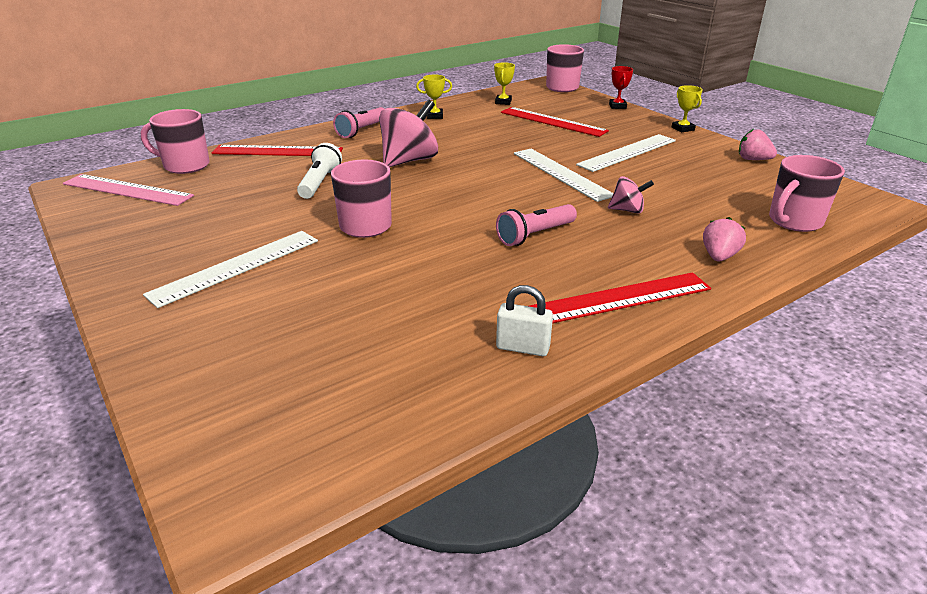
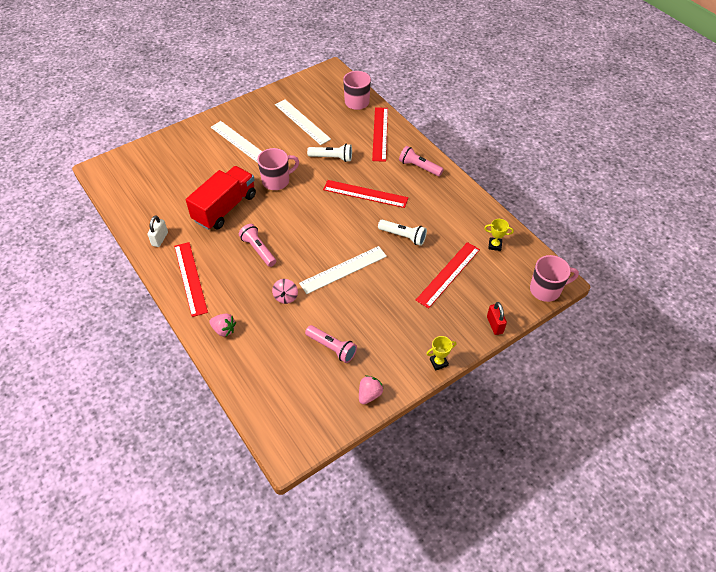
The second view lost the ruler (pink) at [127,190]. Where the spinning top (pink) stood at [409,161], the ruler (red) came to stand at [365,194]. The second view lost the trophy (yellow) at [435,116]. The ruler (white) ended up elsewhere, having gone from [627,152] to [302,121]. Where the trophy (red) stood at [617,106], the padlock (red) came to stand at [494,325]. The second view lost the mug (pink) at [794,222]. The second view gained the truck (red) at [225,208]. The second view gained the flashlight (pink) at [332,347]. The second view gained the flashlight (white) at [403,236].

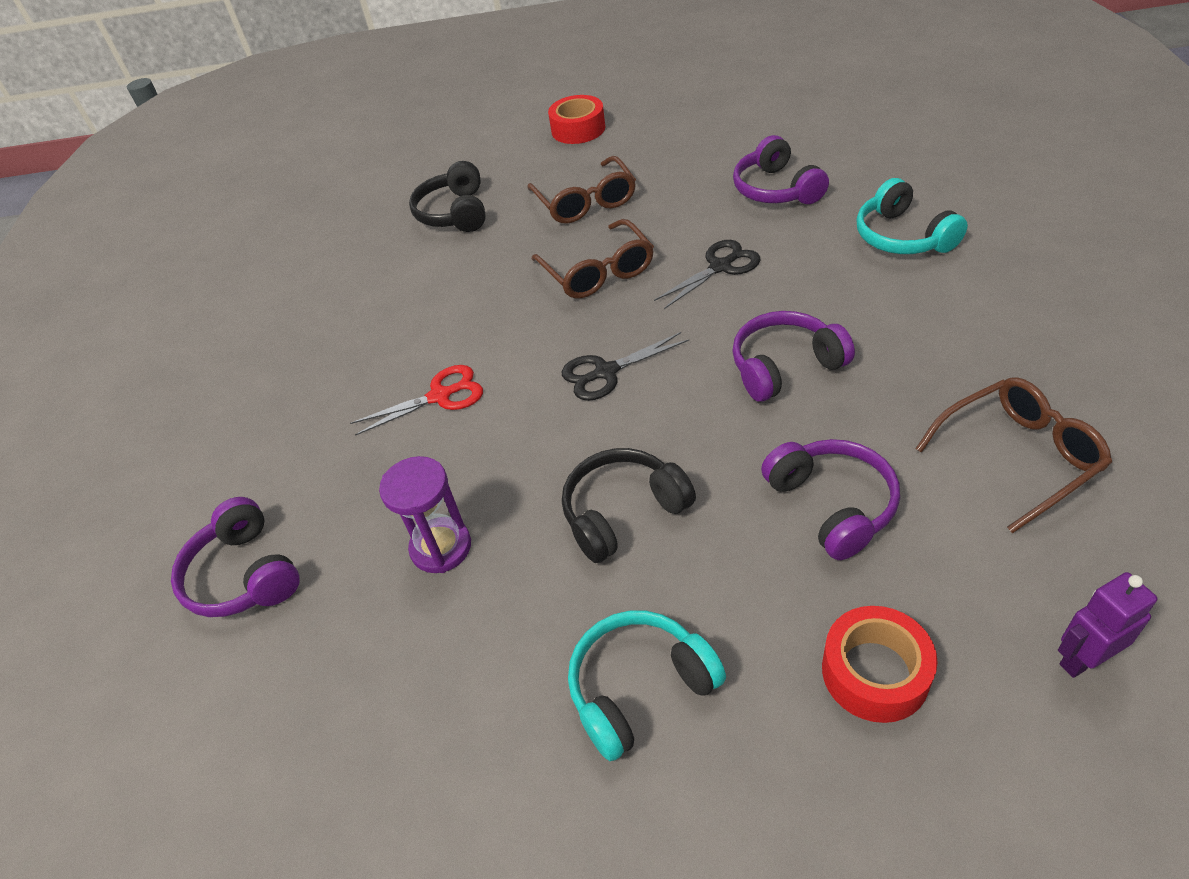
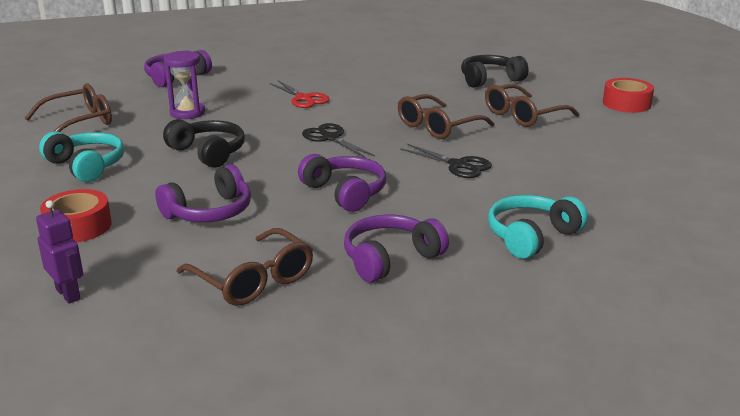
The headphones (purple) ended up elsewhere, having gone from [776,189] to [390,258]. The second view gained the glasses (brown) at [79,122].

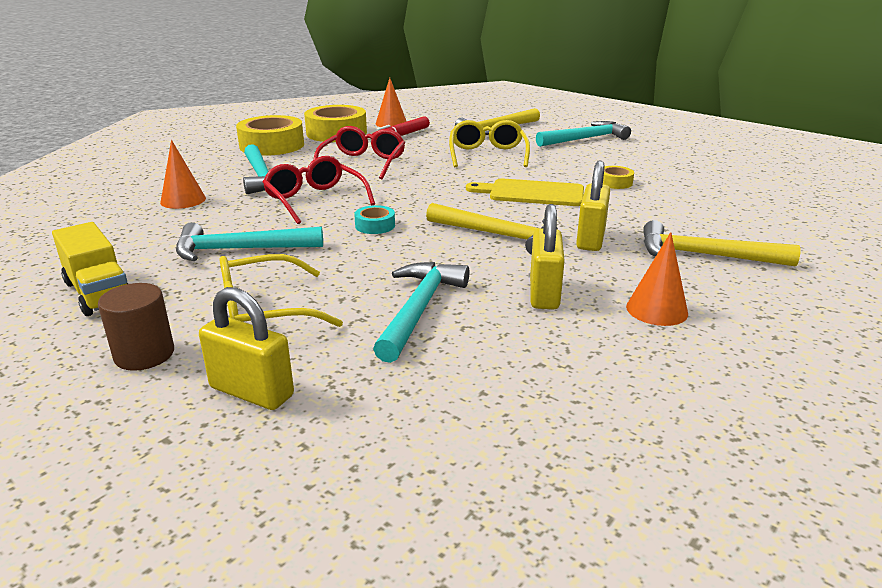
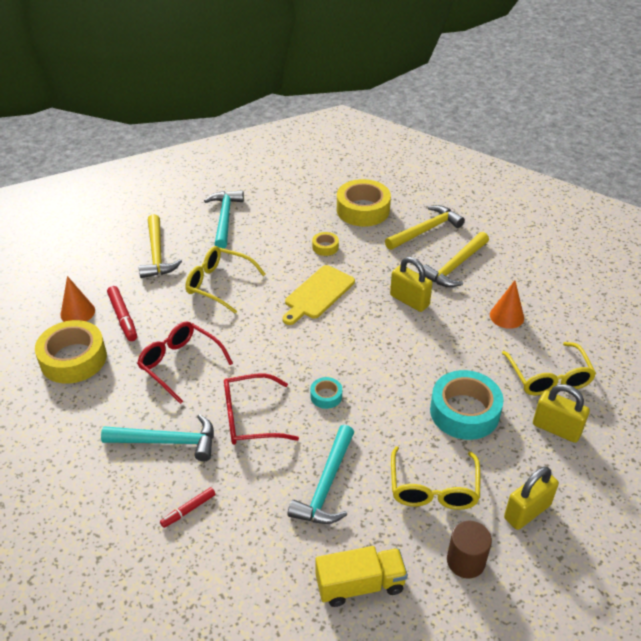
Where the cone (orange) stood at [183,200], the marker (red) came to stand at [188,510]. The tape (yellow) ended up elsewhere, having gone from [272,145] to [363,210]. Where the hammer (turquoise) stood at [419,309], the tape (turquoise) came to stand at [464,412]. The hammer (yellow) ended up elsewhere, having gone from [499,235] to [426,230]. The padlock (yellow) ended up elsewhere, having gone from [544,293] to [556,429]. The second view gained the glasses (yellow) at [548,377].

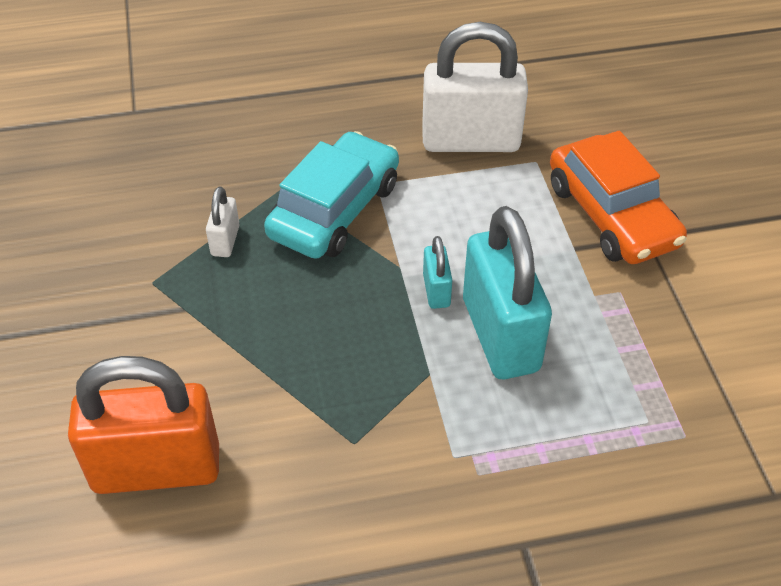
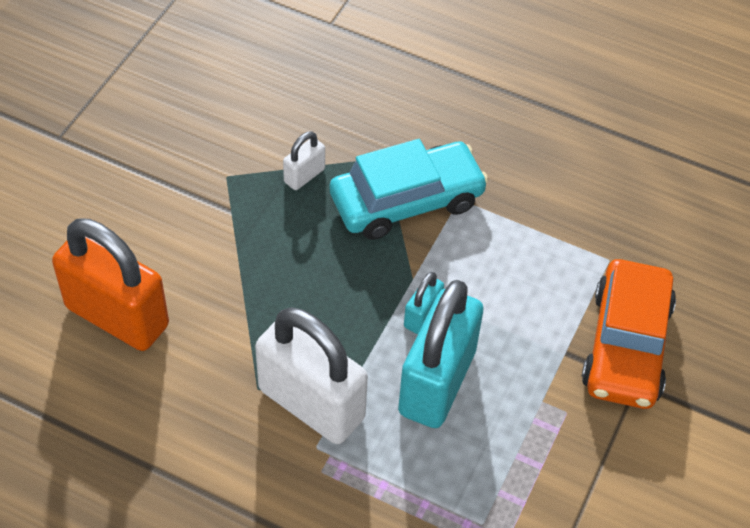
The padlock (white) ended up elsewhere, having gone from [470,141] to [311,403].

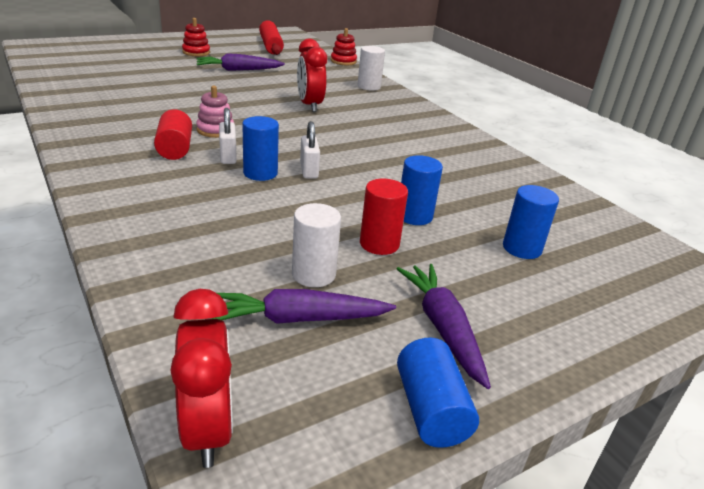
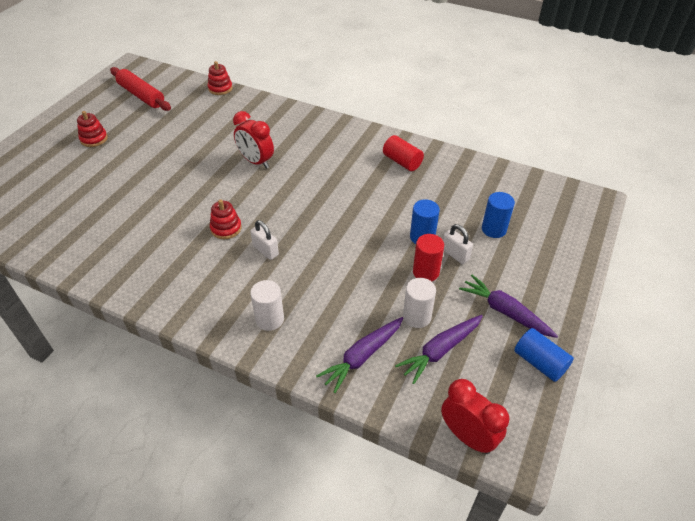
The cylinder (red) ended up elsewhere, having gone from [175,149] to [402,162]. What was the stacking toy (pink) at [215,130] turned into the stacking toy (red) at [226,228]. The carrot (purple) ended up elsewhere, having gone from [238,70] to [362,357]. The second view lost the cylinder (blue) at [260,173]. The padlock (white) ended up elsewhere, having gone from [309,170] to [455,254]. The cylinder (white) ended up elsewhere, having gone from [369,86] to [270,319].

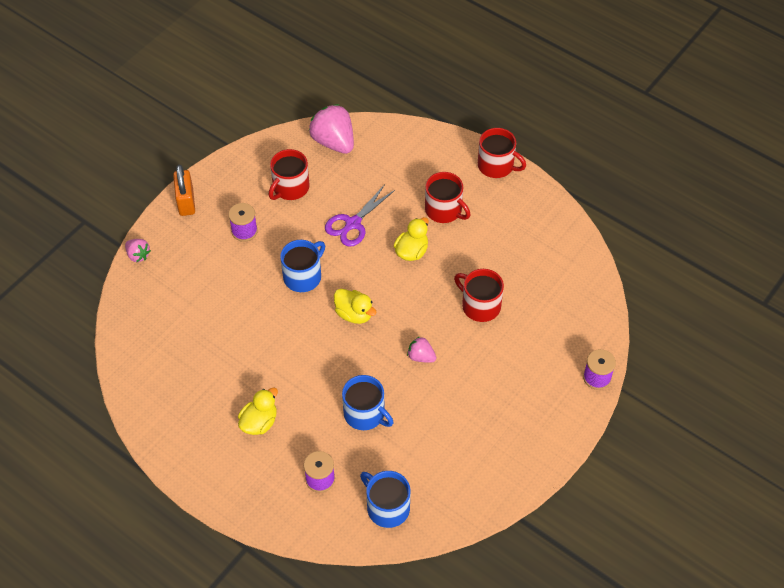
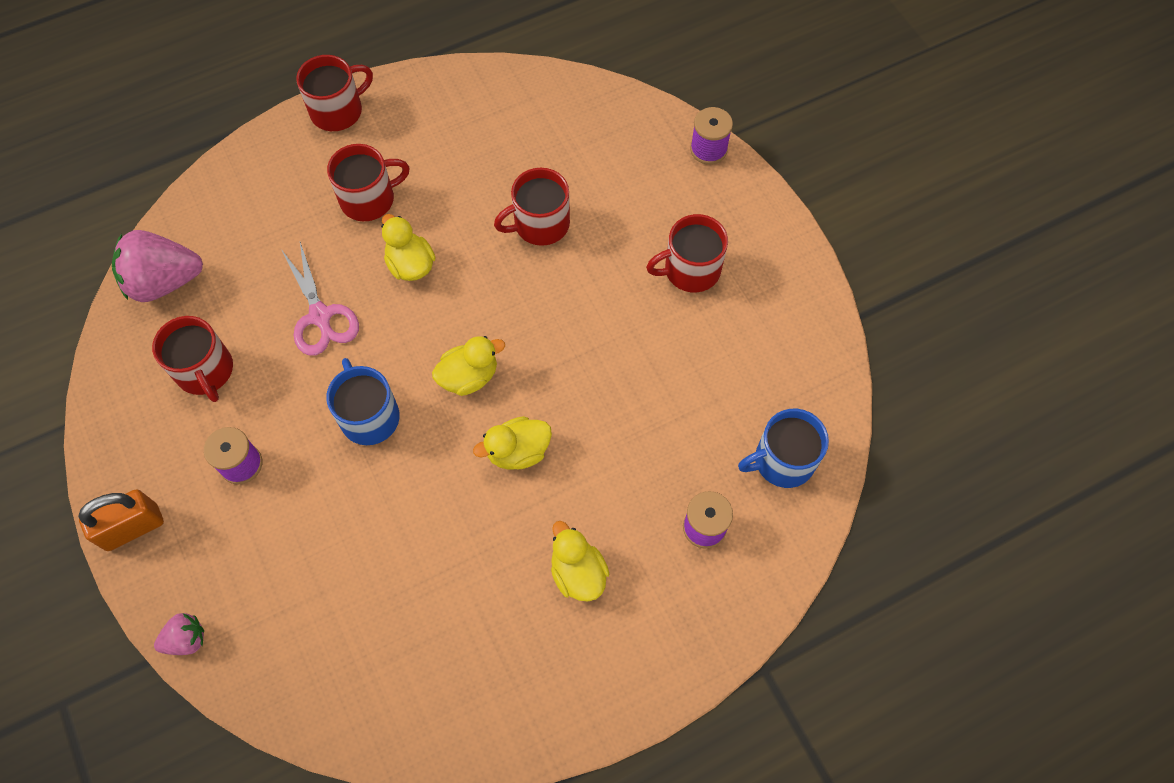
The padlock (orange) at [186,202] ended up facing another way, 45 degrees counterclockwise from before. What was the scissors (purple) at [353,223] turned into the scissors (pink) at [320,316]. The second view lost the mug (blue) at [365,414]. The second view lost the strawberry (pink) at [421,357]. The second view gained the duck (yellow) at [518,451]. The second view gained the mug (red) at [690,270].

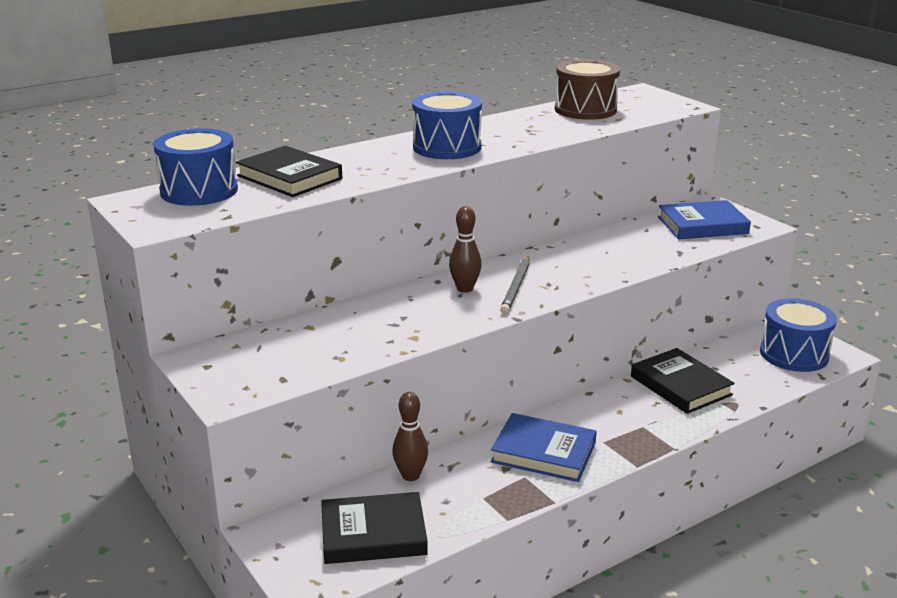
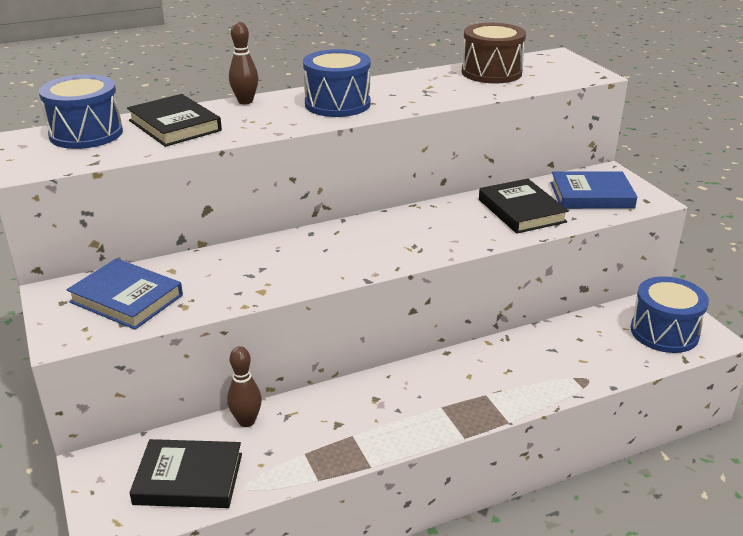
The bowling pin (brown) ended up elsewhere, having gone from [465,289] to [245,101]. The book (blue) ended up elsewhere, having gone from [543,452] to [126,298]. The second view lost the pencil (grey) at [516,287]. The book (black) ended up elsewhere, having gone from [680,386] to [521,211].

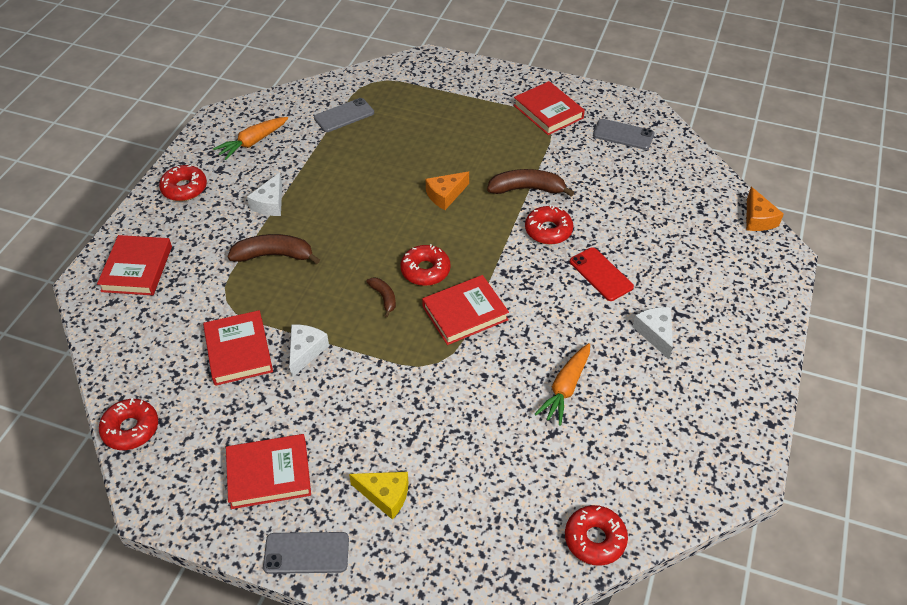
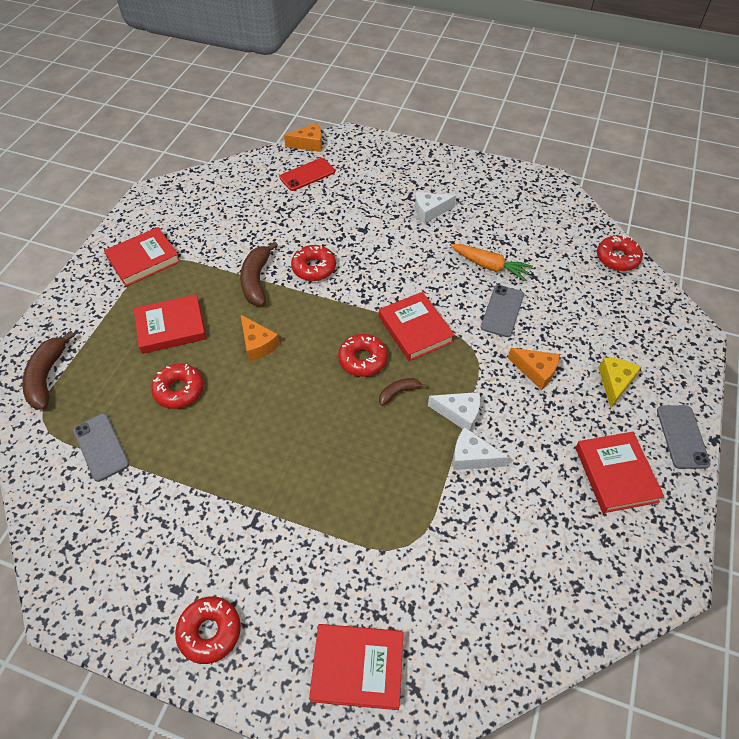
The donut (red) ended up elsewhere, having gone from [131,429] to [179,390]. The book (red) ended up elsewhere, having gone from [238,351] to [171,327]. The second view lost the carrot (orange) at [253,142]. The banana (brown) ended up elsewhere, having gone from [274,255] to [47,377]. The cheese (white) ended up elsewhere, having gone from [270,203] to [459,413]. The phone (red) ended up elsewhere, having gone from [601,274] to [307,174]. The phone (grey) ended up elsewhere, having gone from [623,135] to [502,311]. The second view gained the cheese (orange) at [536,371].

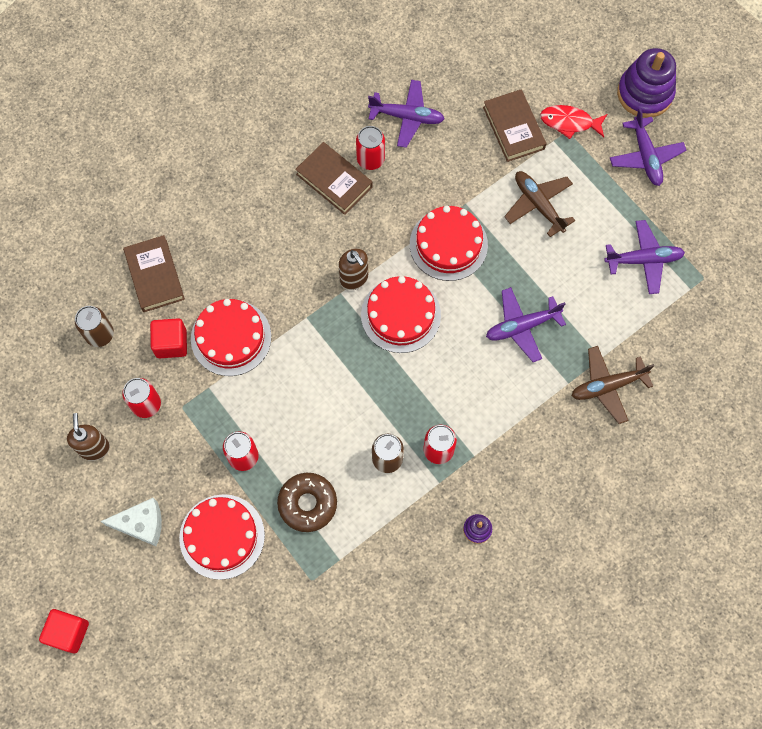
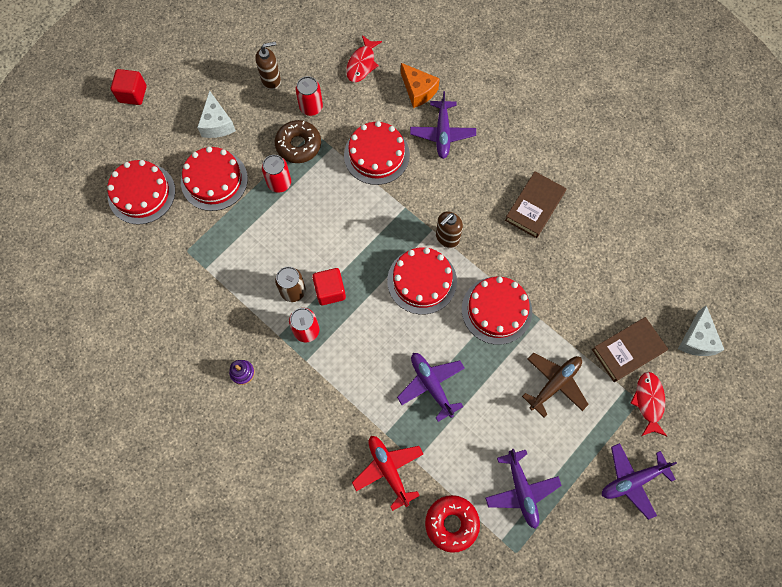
Where the can (brown) stood at [100,334], the fish (red) came to stand at [362,64]. Where the book (brown) stood at [155,276], the cheese (orange) came to stand at [418,91]. The cube (red) ended up elsewhere, having gone from [171,343] to [330,291]. The donut (brown) ended up elsewhere, having gone from [307,504] to [298,145]. The second view lost the can (red) at [370,159]. The plane (purple) ended up elsewhere, having gone from [407,117] to [442,133]. What was the plane (brown) at [607,386] turned into the plane (red) at [388,470]. The second view lost the stacking toy (purple) at [644,93]. The second view gained the cake (red) at [141,193]. The second view gained the donut (red) at [451,523]. The second view gained the cheese (white) at [697,339].

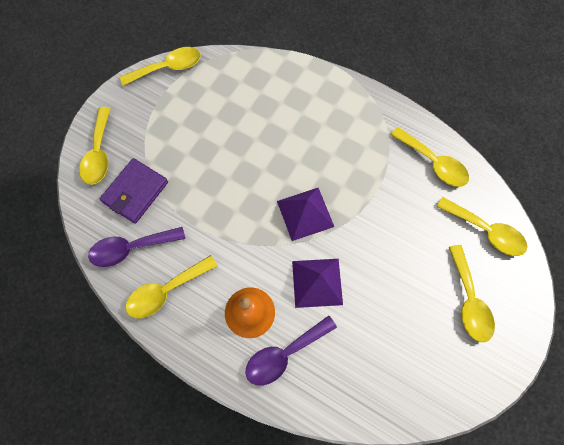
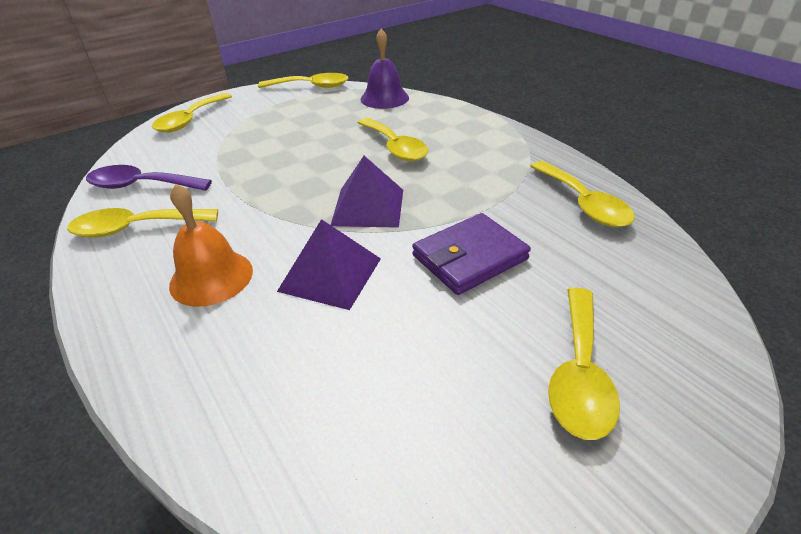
The wallet (purple) ended up elsewhere, having gone from [135,192] to [469,257]. The second view lost the spoon (purple) at [284,354]. The spoon (yellow) ended up elsewhere, having gone from [486,231] to [395,147]. The second view gained the bell (purple) at [384,98].

